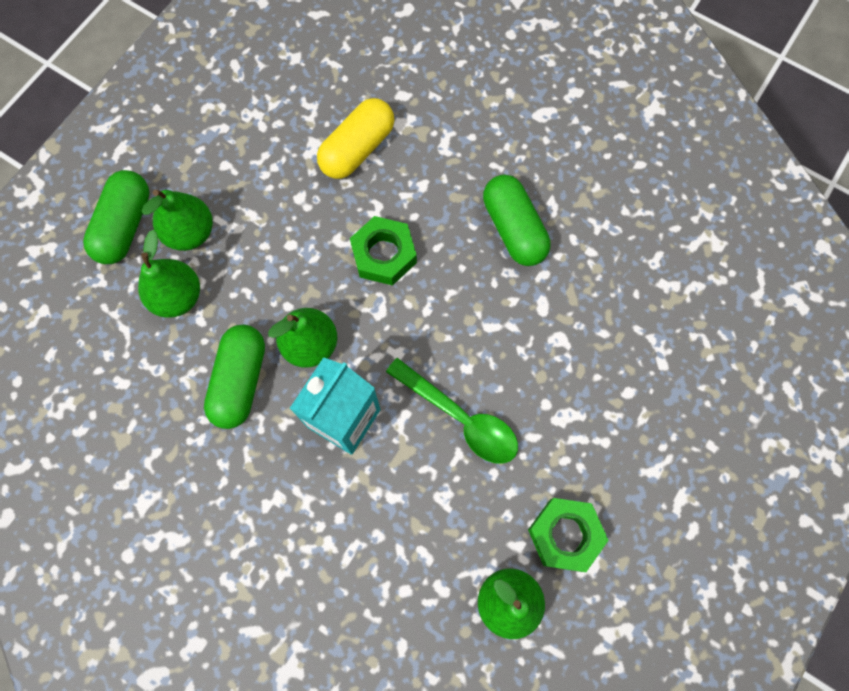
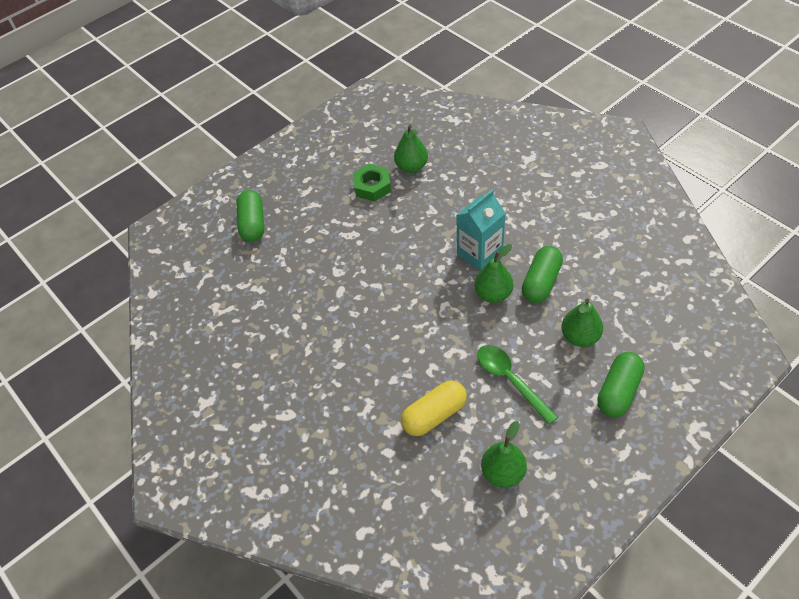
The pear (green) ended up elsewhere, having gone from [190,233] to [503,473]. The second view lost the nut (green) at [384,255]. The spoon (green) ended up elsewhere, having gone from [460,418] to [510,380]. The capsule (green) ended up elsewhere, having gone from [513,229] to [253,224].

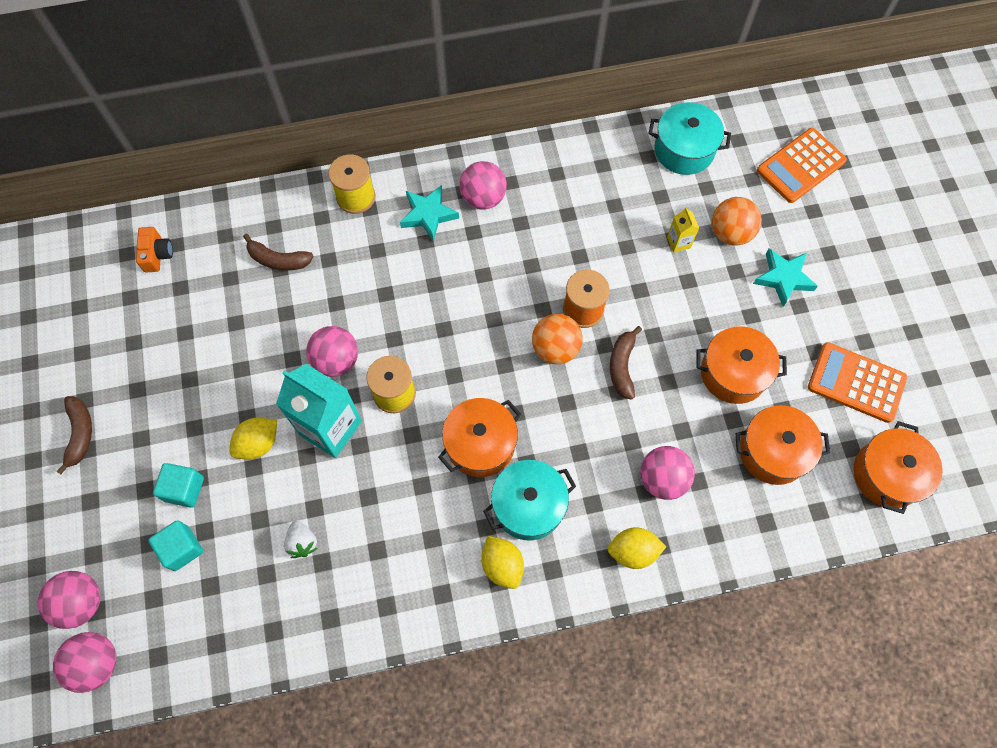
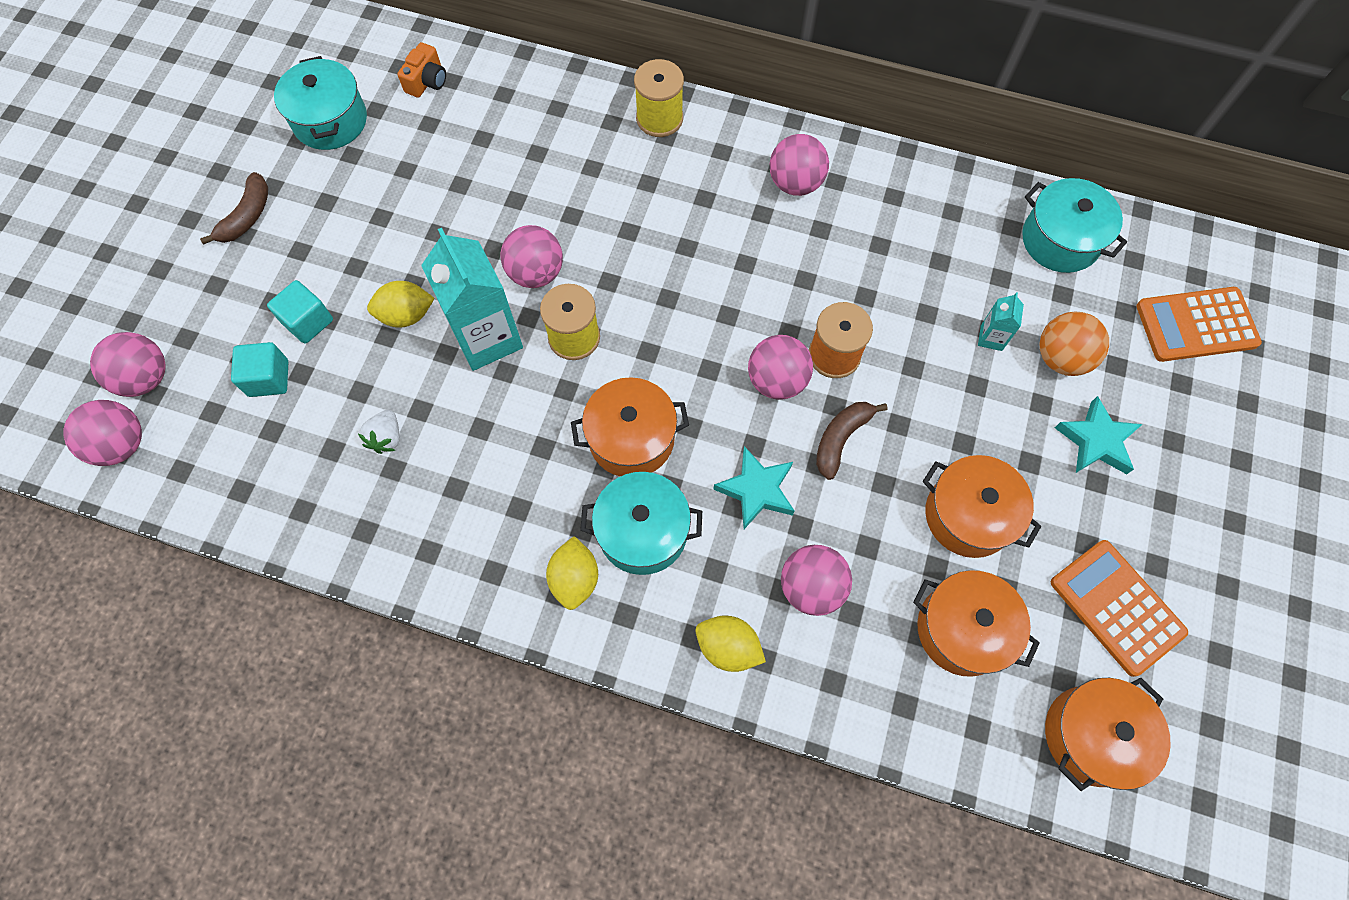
The second view lost the banana (brown) at [278,260]. The star (turquoise) ended up elsewhere, having gone from [428,215] to [756,490]. What was the ball (orange) at [555,348] turned into the ball (pink) at [777,380]. What was the carton (yellow) at [678,242] turned into the carton (turquoise) at [991,338]. The second view gained the pot (turquoise) at [330,121].

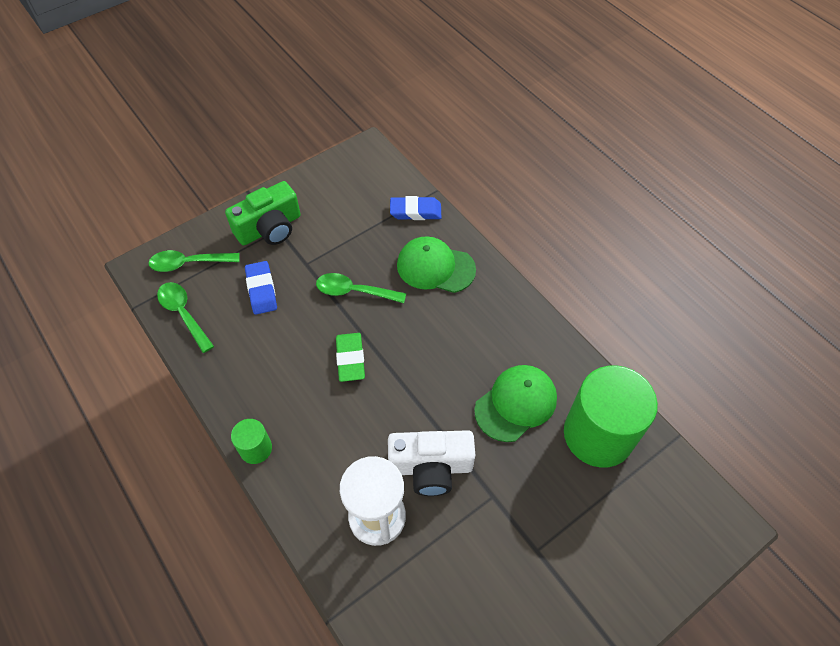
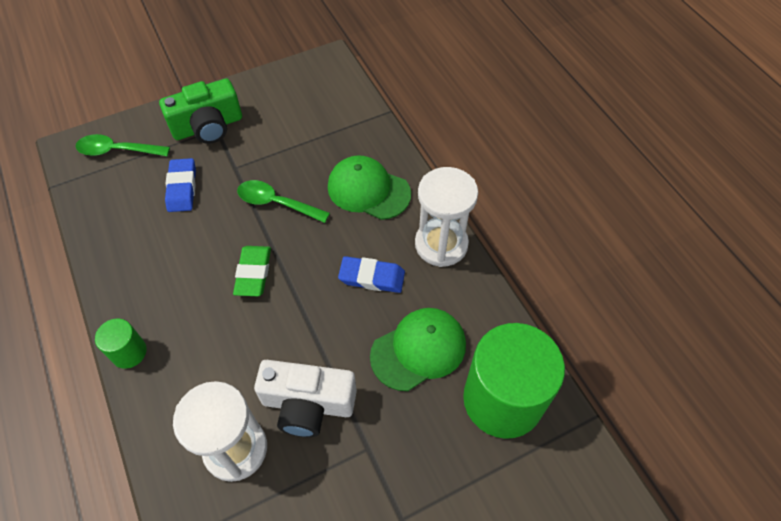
The second view lost the spoon (green) at [184,314]. The eraser (blue) ended up elsewhere, having gone from [415,211] to [372,277]. The second view gained the hourglass (white) at [441,244].

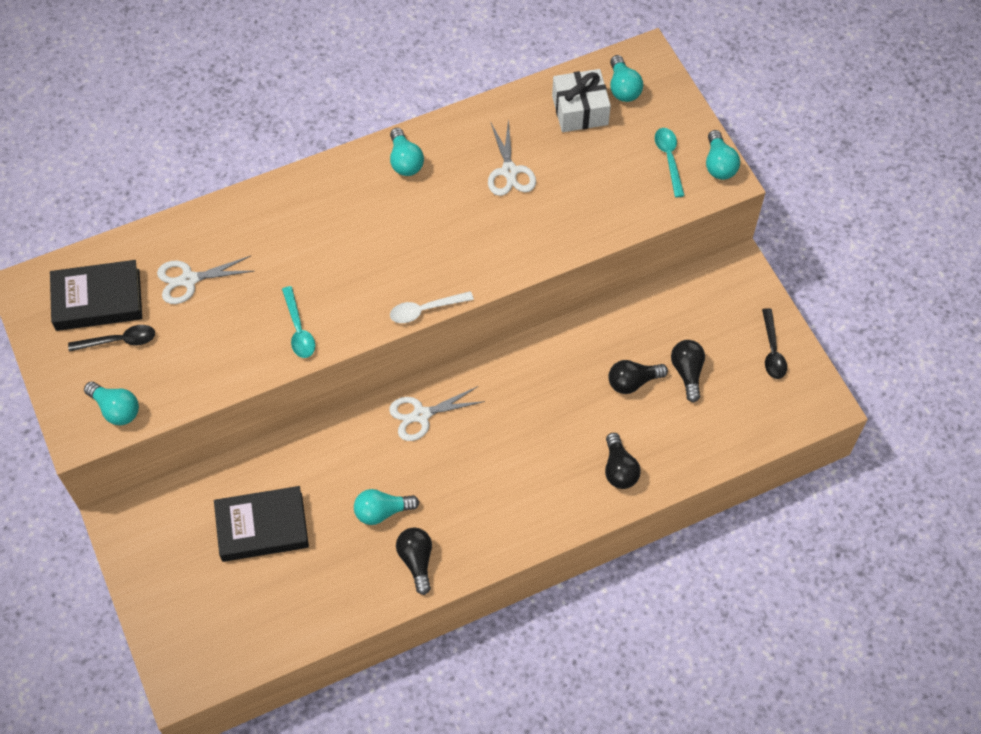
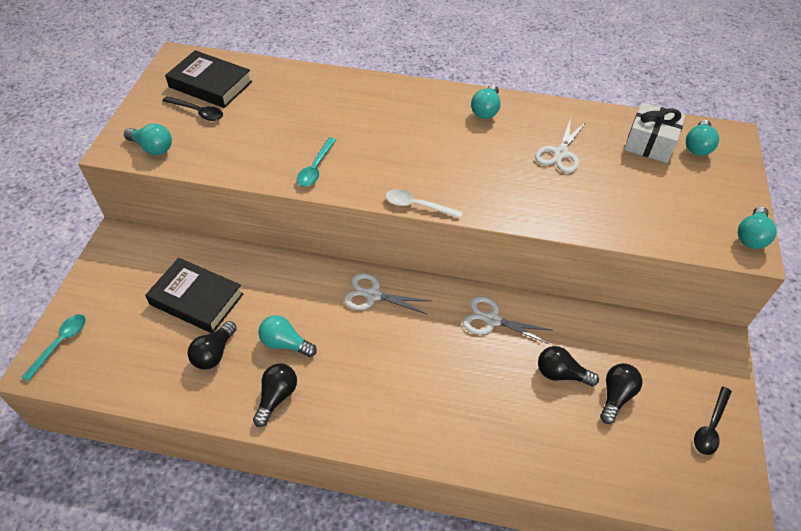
The light bulb (turquoise) at [116,409] ended up facing another way, 45 degrees counterclockwise from before. The scissors (white) ended up elsewhere, having gone from [189,280] to [492,320]. The light bulb (black) ended up elsewhere, having gone from [619,469] to [214,353]. The spoon (turquoise) ended up elsewhere, having gone from [669,159] to [60,344].

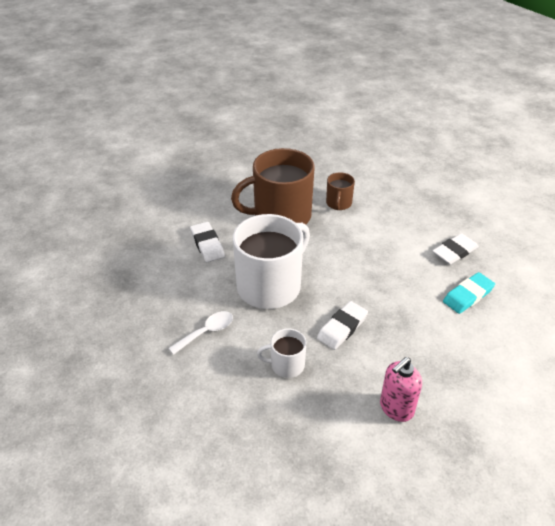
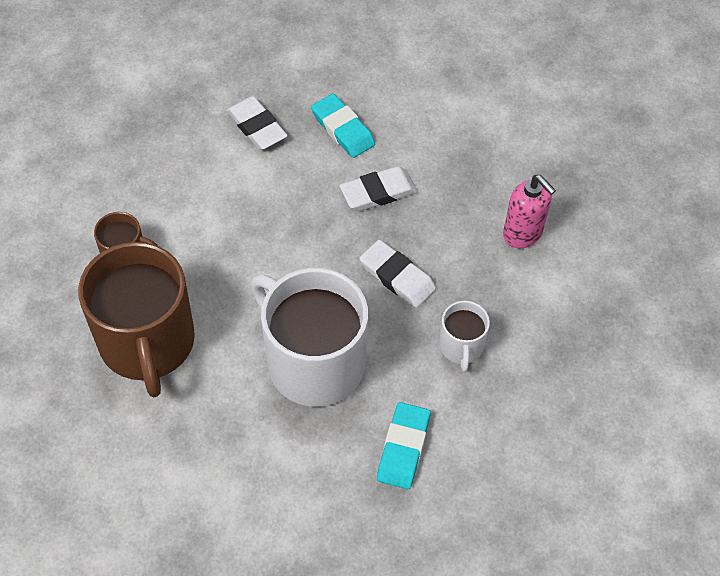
Where the spoon (white) stood at [207,332], the eraser (turquoise) came to stand at [403,448]. The eraser (white) ended up elsewhere, having gone from [207,244] to [378,192].

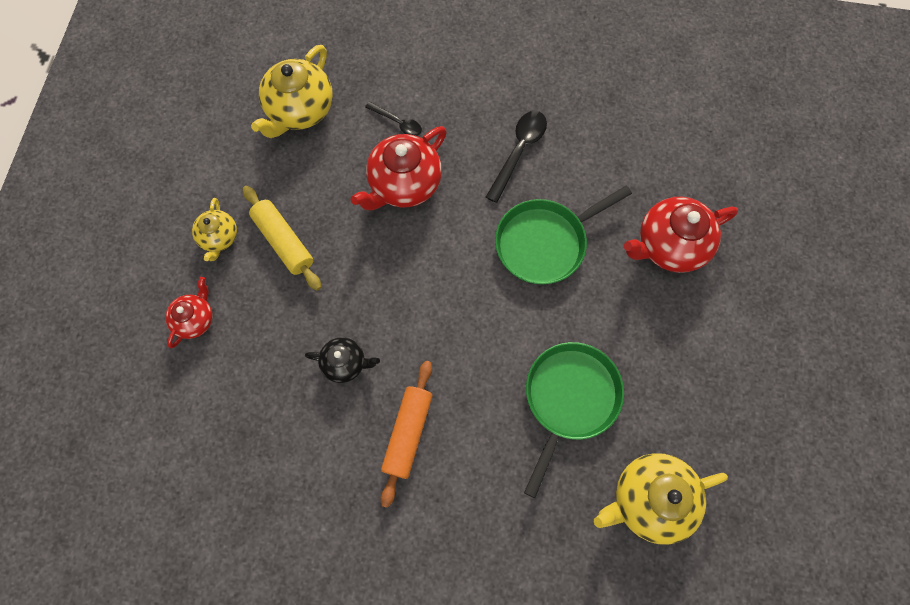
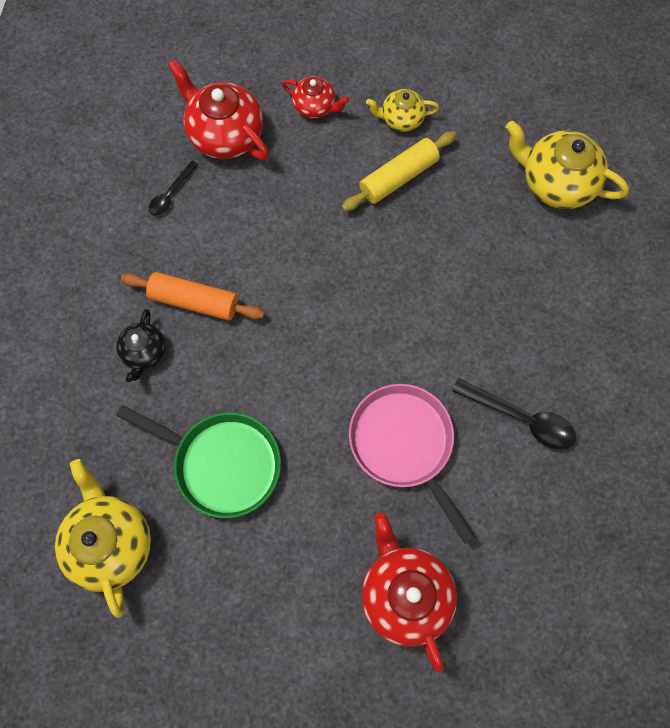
The teapot (black) ended up elsewhere, having gone from [345,363] to [144,353]. The teapot (red) ended up elsewhere, having gone from [404,184] to [224,134]. The spoon (black) ended up elsewhere, having gone from [397,122] to [171,194]. What was the pan (green) at [545,242] turned into the pan (pink) at [404,444].

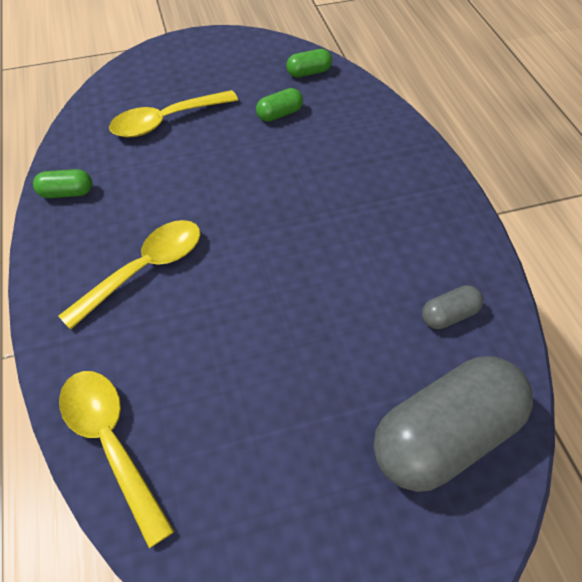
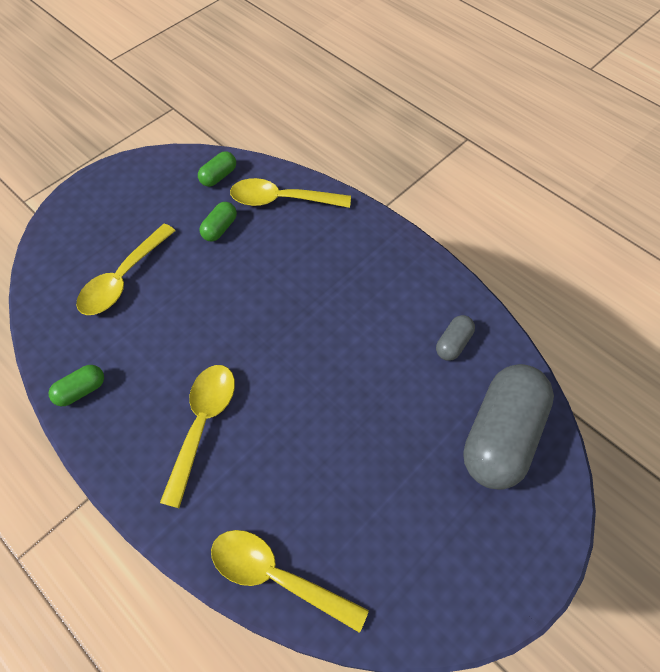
The second view gained the spoon (yellow) at [281,200].

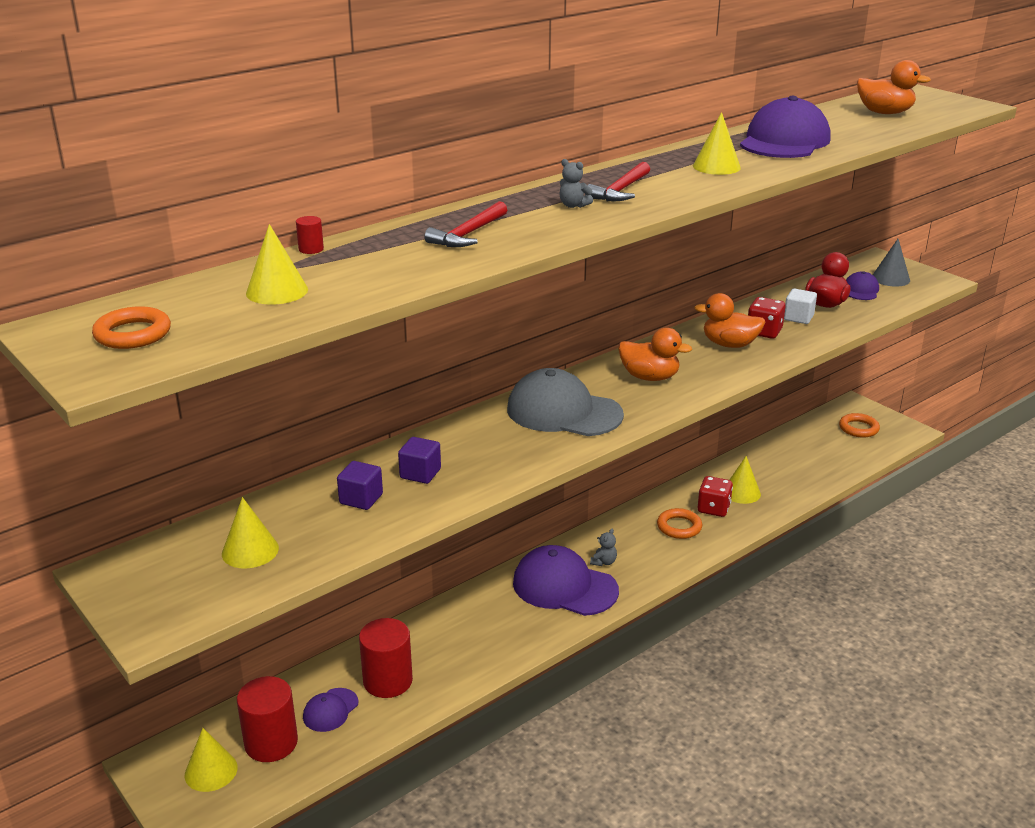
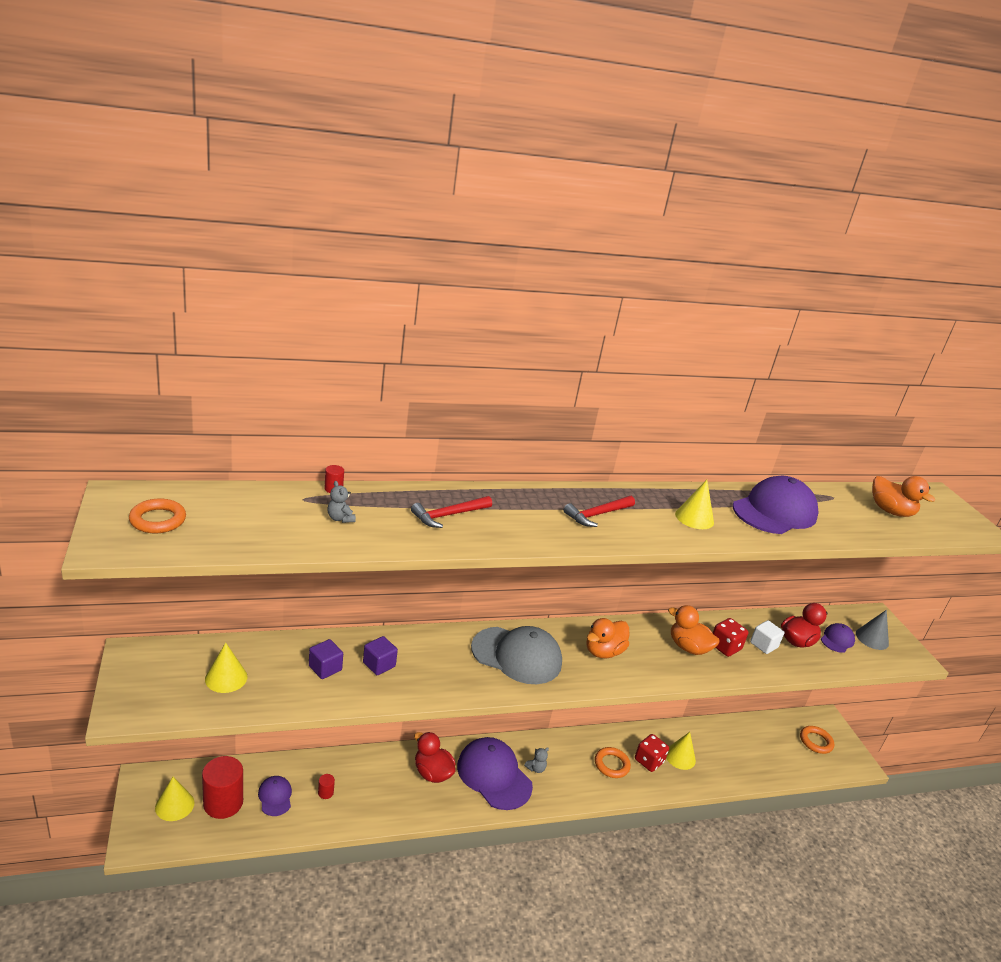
The second view lost the cone (yellow) at [277,291]. The cap (purple) at [330,710] ended up facing another way, 105 degrees clockwise from before. The size of the cylinder (red) at [388,681] changed by a factor of 0.42. The cap (grey) at [564,412] ended up facing another way, 150 degrees clockwise from before. The teddy bear (grey) ended up elsewhere, having gone from [573,205] to [340,518]. The duck (orange) at [649,377] ended up facing another way, 90 degrees clockwise from before. The second view gained the duck (red) at [432,773].

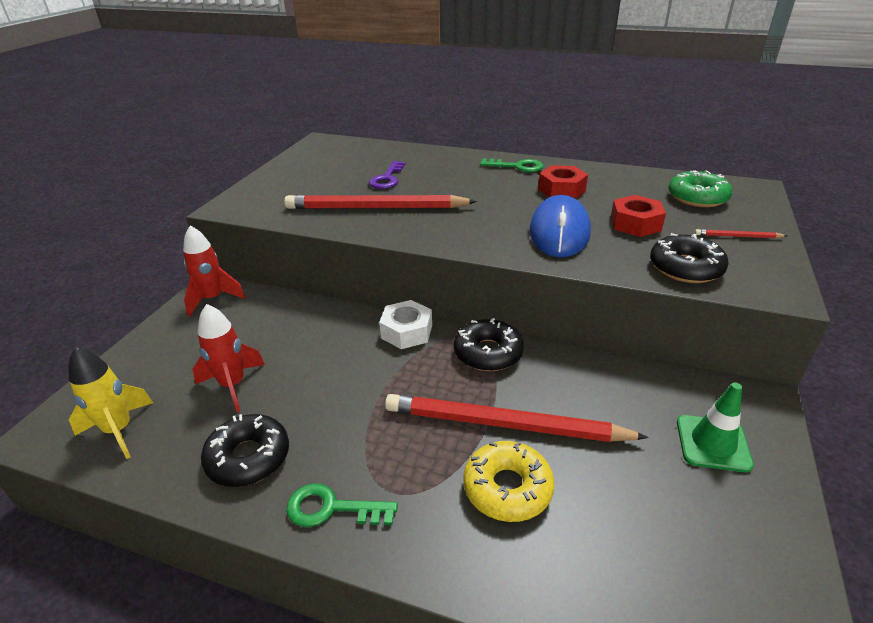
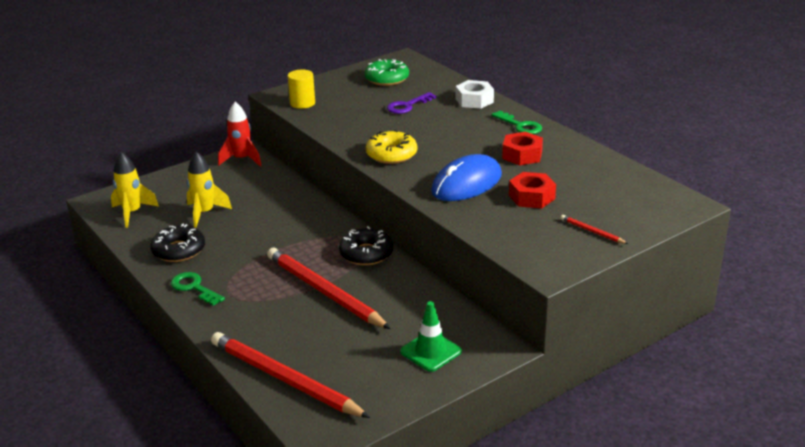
What was the rocket (red) at [233,385] turned into the rocket (yellow) at [205,213]. The pencil (red) ended up elsewhere, having gone from [376,208] to [284,379]. The nut (white) ended up elsewhere, having gone from [406,331] to [474,100]. The donut (yellow) ended up elsewhere, having gone from [507,488] to [391,154]. The second view lost the donut (black) at [685,268]. The donut (green) ended up elsewhere, having gone from [697,197] to [387,79]. The second view gained the cylinder (yellow) at [302,103].

